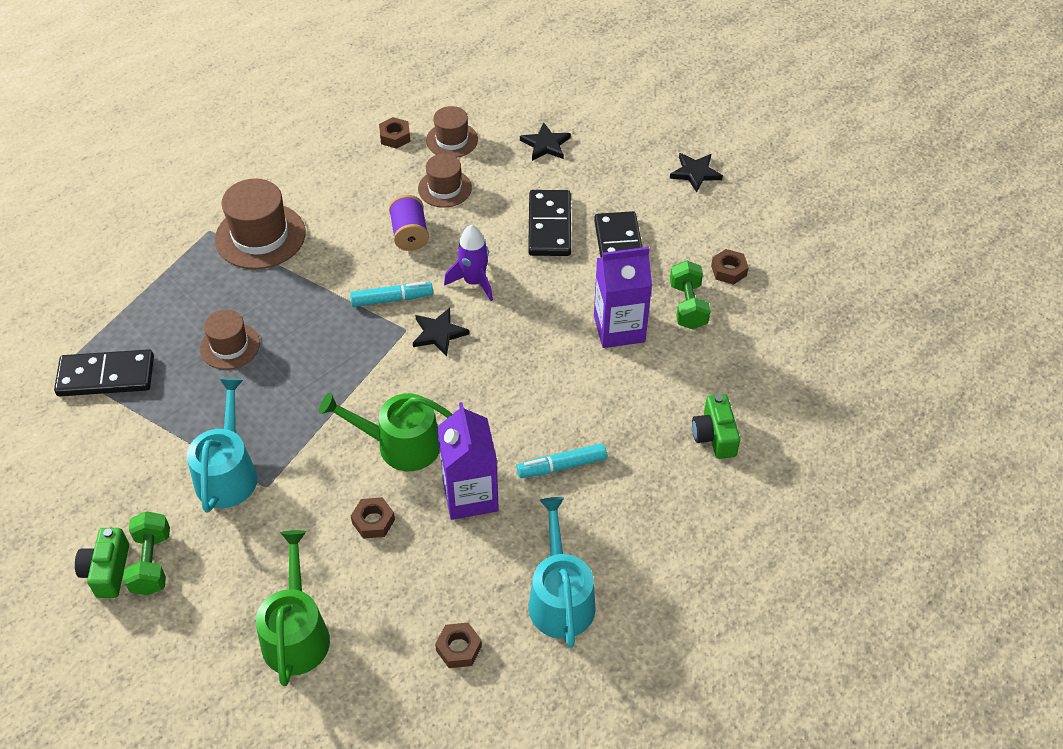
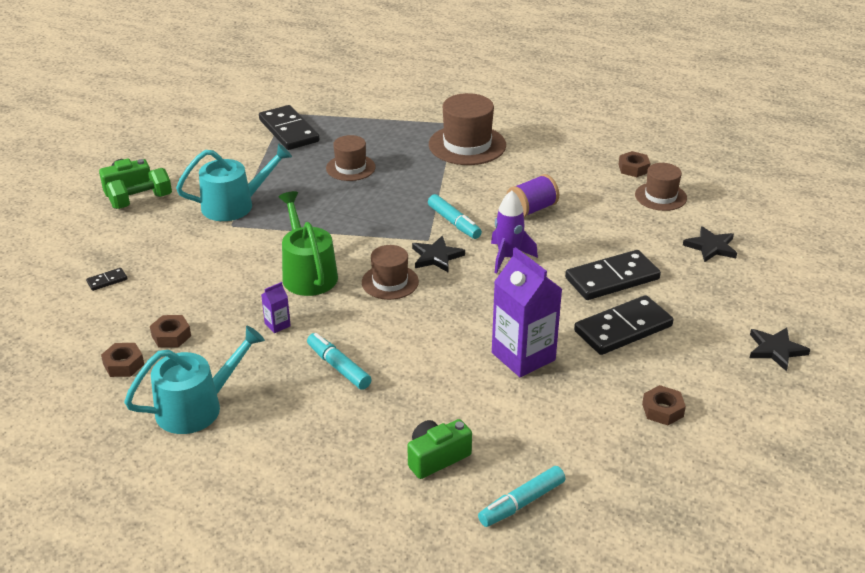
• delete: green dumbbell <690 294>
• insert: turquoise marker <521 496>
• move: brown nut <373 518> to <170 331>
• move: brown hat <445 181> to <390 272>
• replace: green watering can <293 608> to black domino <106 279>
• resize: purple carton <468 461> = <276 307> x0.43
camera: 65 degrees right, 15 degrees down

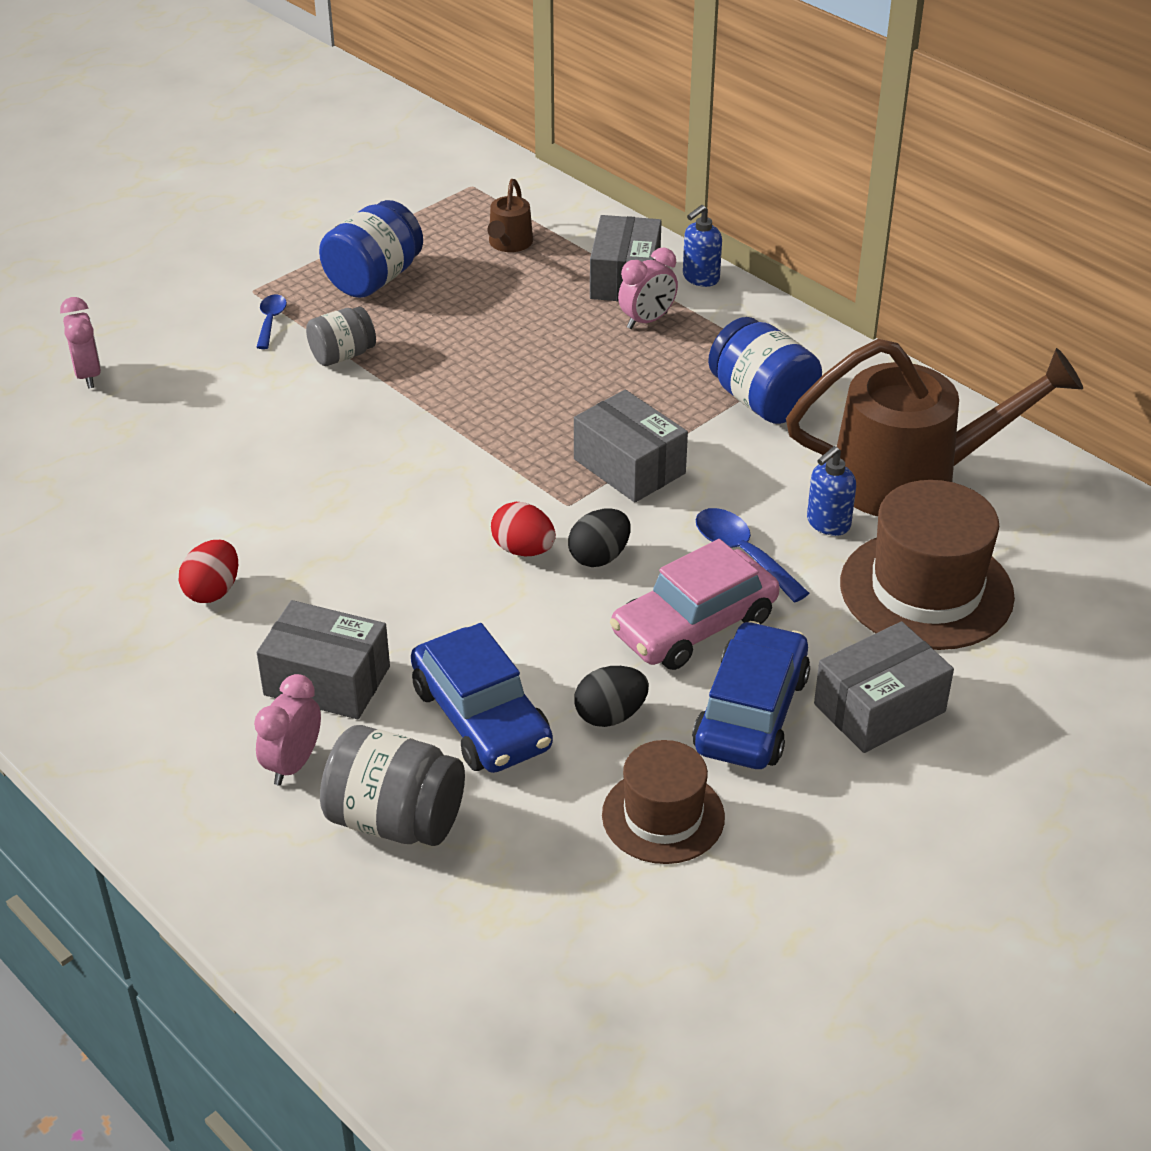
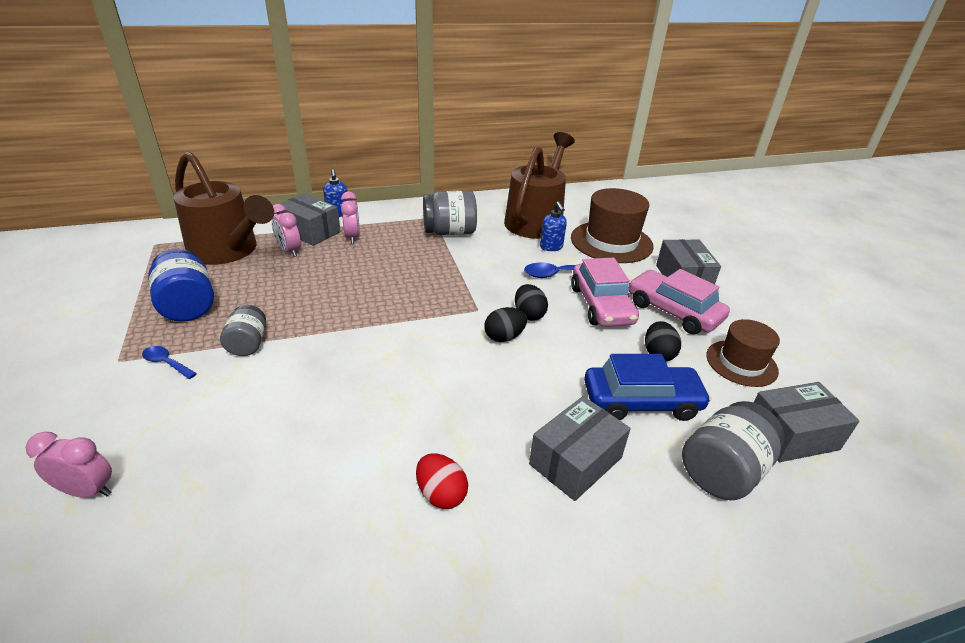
• move: pink clock <287 729> to <286 230>
• move: grey box <631 446> to <806 422>
• recolor: red egg <523 529> to black egg <505 324>
• recolor: blue car <751 695> to pink car <679 301>
• recolor: blue jar <765 370> to grey jar <450 213>
• resize: brown watering can <510 215> = <224 208> x2.31
camera: 65 degrees left, 5 degrees down

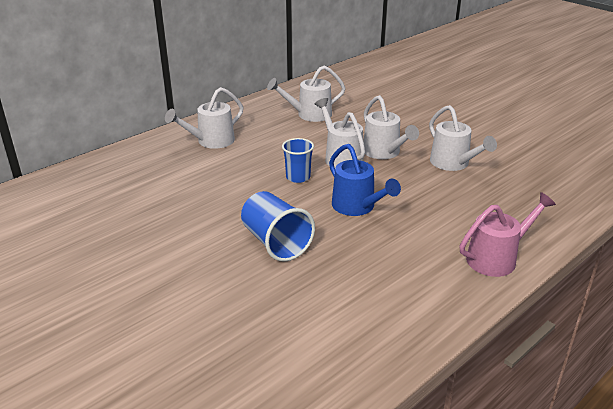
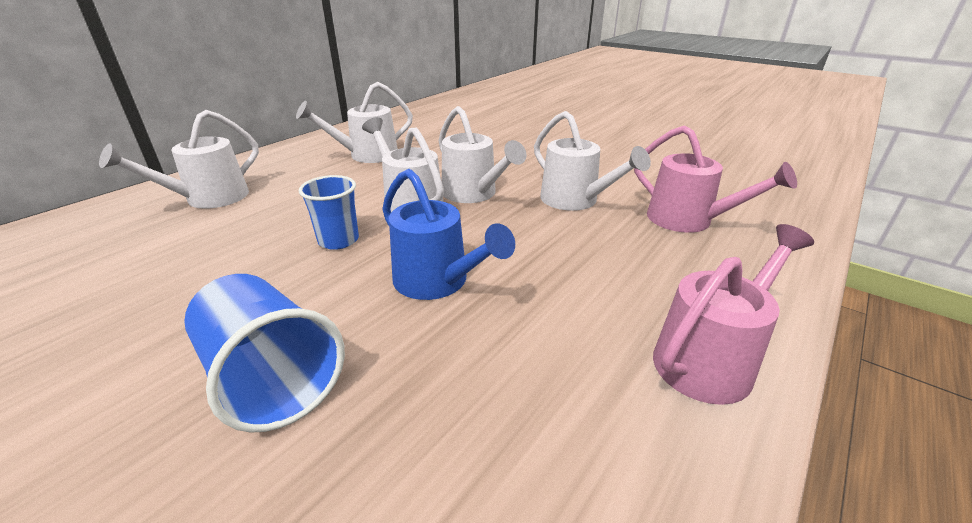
• insert: pink watering can <715 179>
camera: 10 degrees left, 0 degrees up

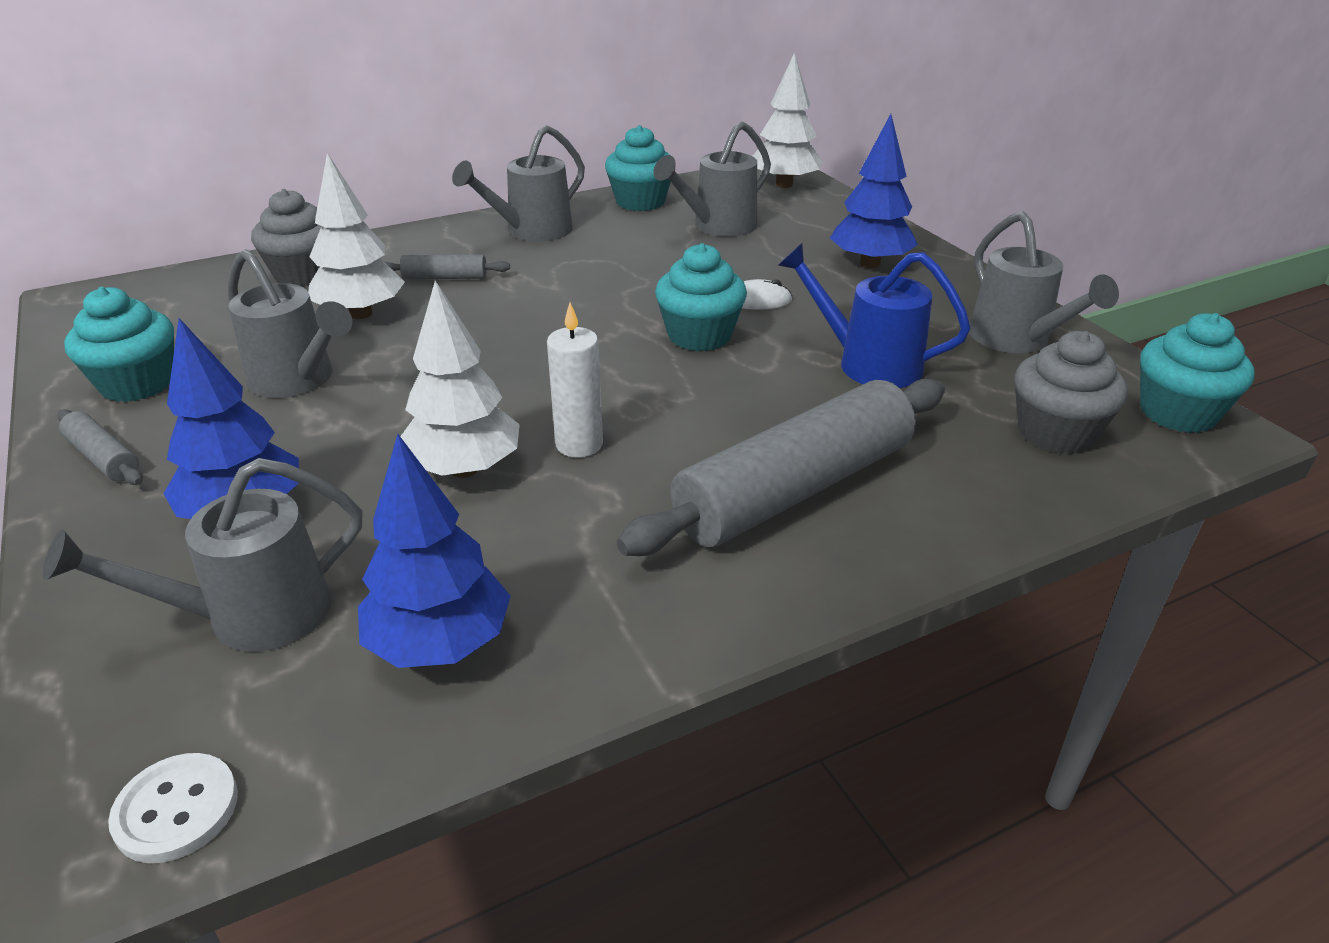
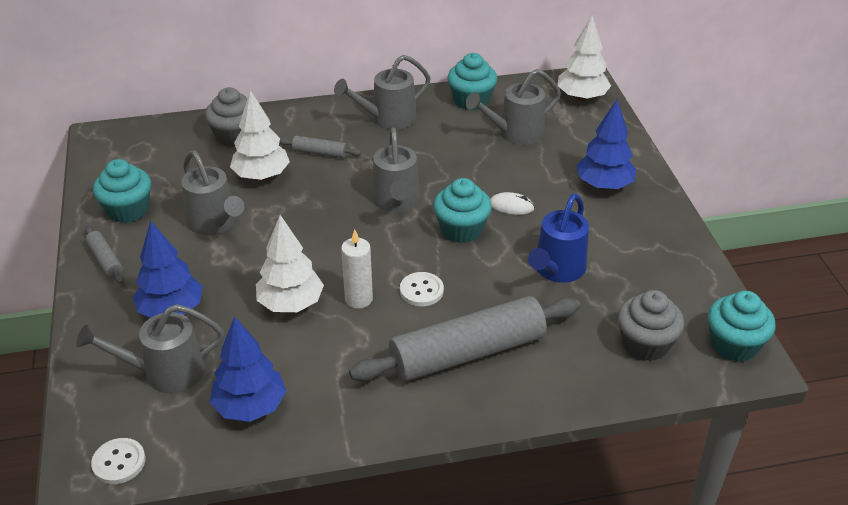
• insert: white button <422 289>
• move: grey watering can <1044 282> to <396 170>
• rotate: blue watering can <874 315> = <558 238> 105 degrees counterclockwise
camera: 15 degrees right, 5 degrees up

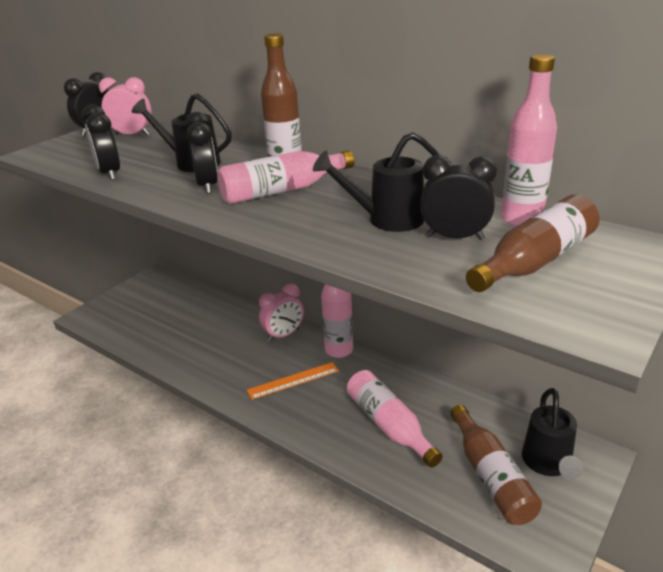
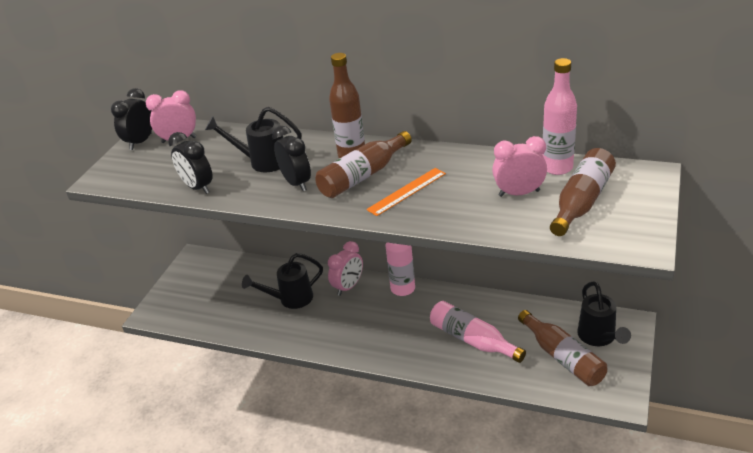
• move: orange ruler <293 381> to <406 192>
• move: black watering can <376 182> to <282 281>
• recolor: pink bottle <285 177> to brown bottle <363 164>
• recolor: black clock <458 197> to pink clock <519 166>
camera: 15 degrees left, 5 degrees up

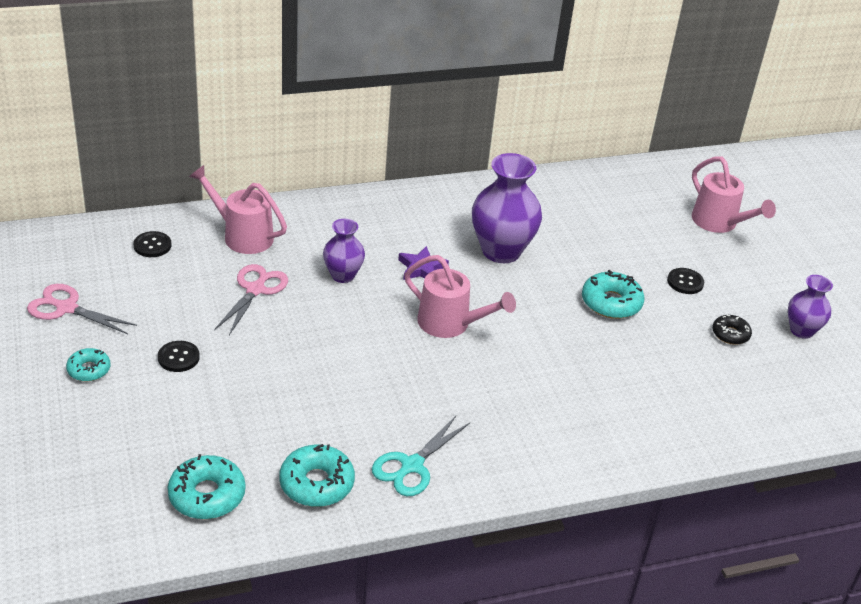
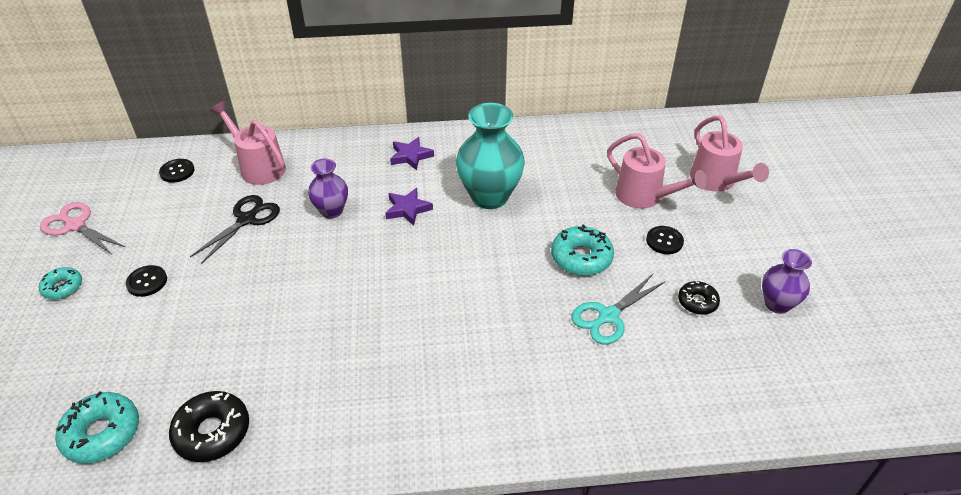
• insert: purple star <412 154>
• move: turquoise scissors <421 455> to <618 309>
• move: pink watering can <460 296> to <657 171>
• recolor: pink scissors <251 299> to black scissors <235 229>
• recolor: turquoise donut <317 475> to black donut <209 426>
• recolor: purple vase <507 208> to turquoise vase <490 156>
camera: 15 degrees right, 5 degrees up

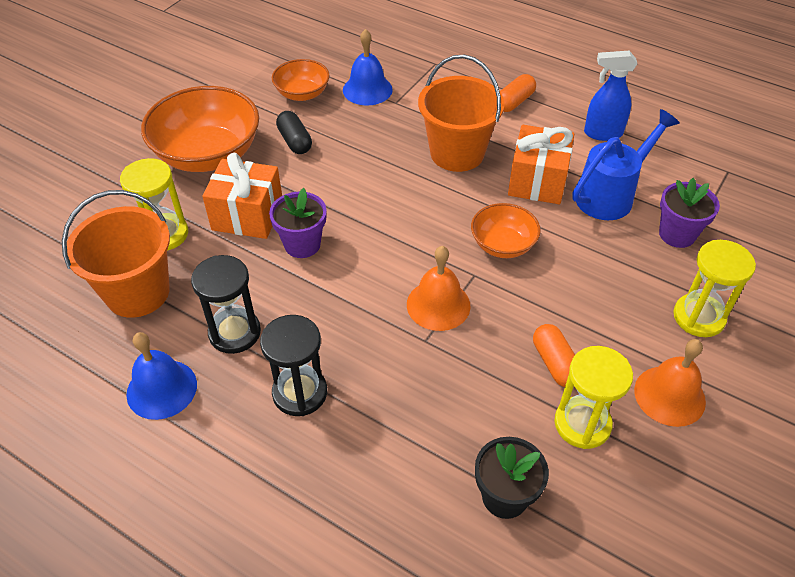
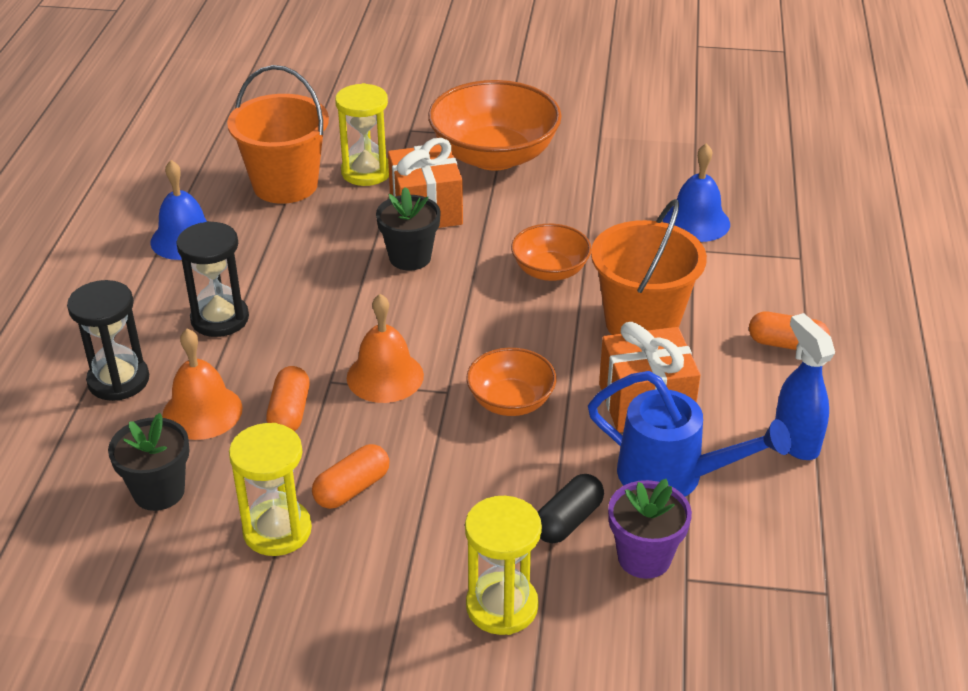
• insert: orange capsule <288 398>
• move: black hourglass <226 304> to <108 340>
• move: orange bowl <300 80> to <551 252>
• move: black capsule <294 132> to <571 508>
• move: orange bell <670 383> to <202 384>
• recolor: purple flower pot <298 223> to black flower pot <408 229>
camera: 65 degrees right, 10 degrees down

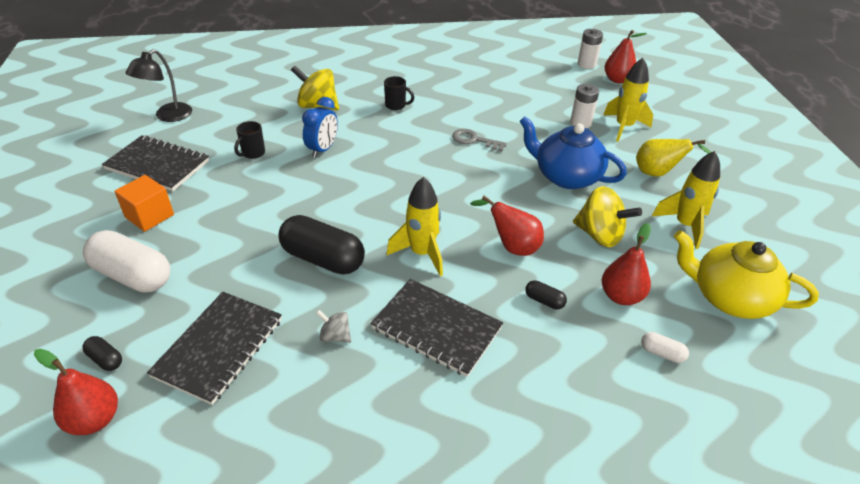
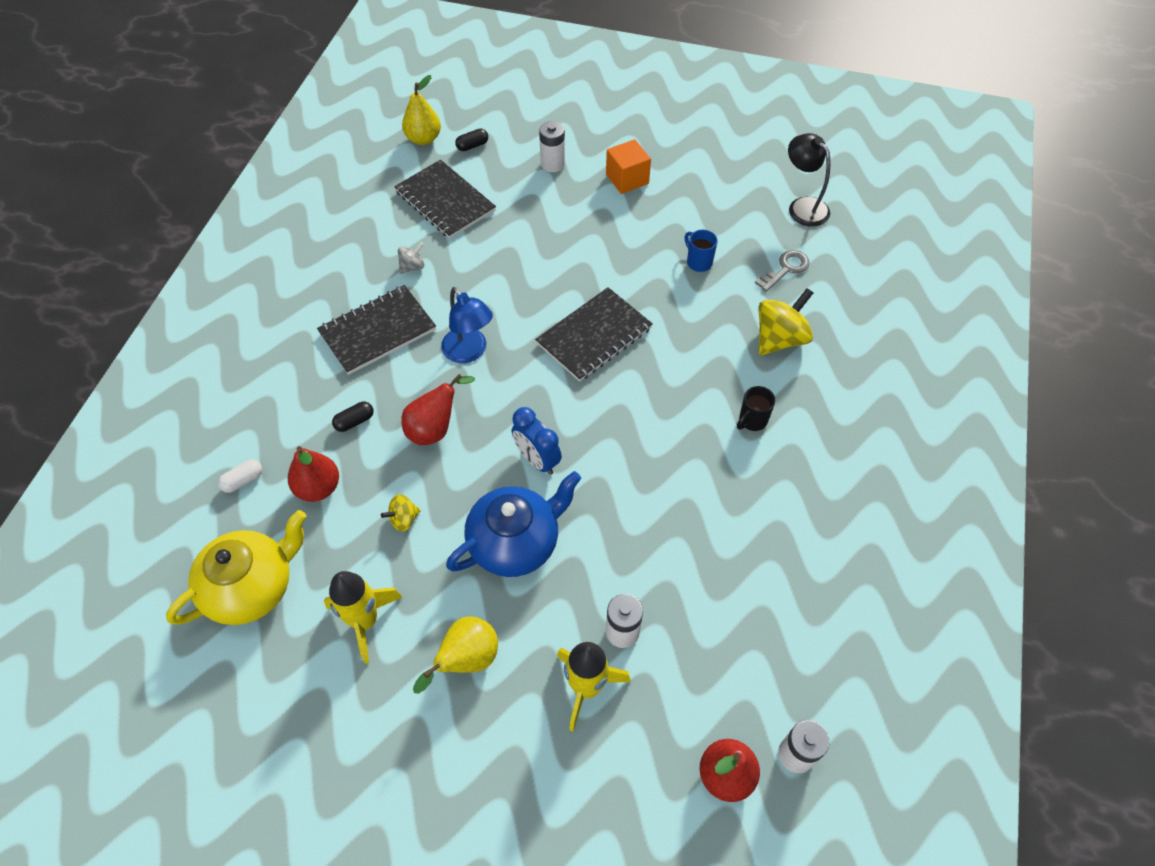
• delete: black capsule <321 244>
• move: black notebook <155 163> to <594 334>
• move: blue clock <320 127> to <537 441>
• move: grey key <479 140> to <782 271>
• replace: white capsule <126 261> to white battery <552 146>
• replace: yellow rocket <415 226> to blue lamp <467 325>
• recolor: red pear <76 392> to yellow pear <421 110>
• recolor: black mug <249 140> to blue mug <701 251>
• resize: yellow spinning top <607 216> = <401 513> x0.52
camera: 115 degrees right, 15 degrees up

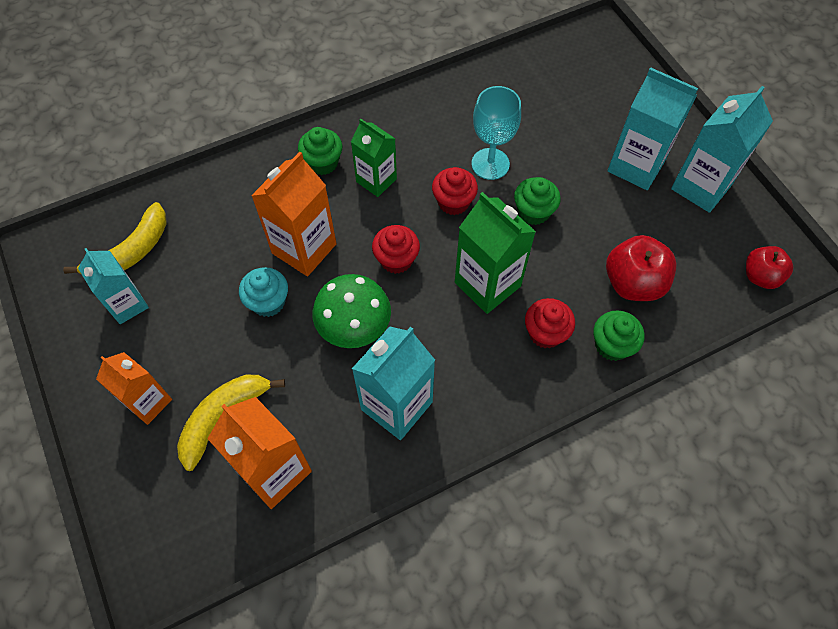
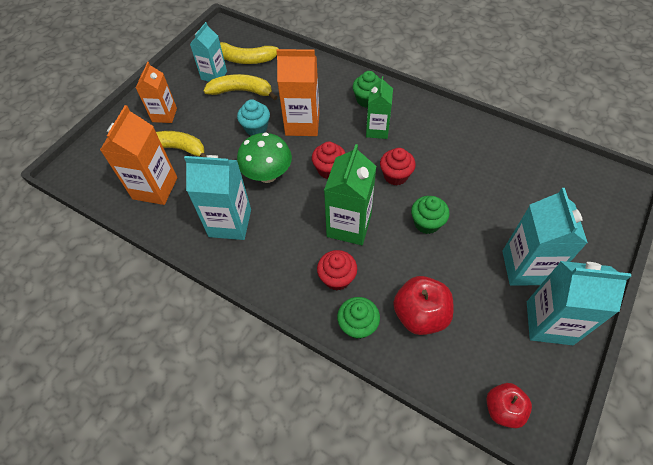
• delete: turquoise goblet <496 133>
• insert: yellow banana <240 87>
camera: 60 degrees right, 5 degrees down

